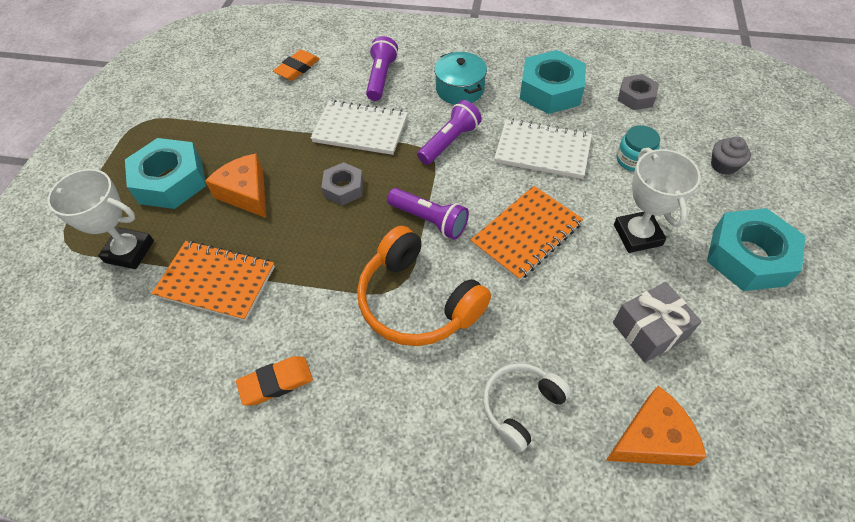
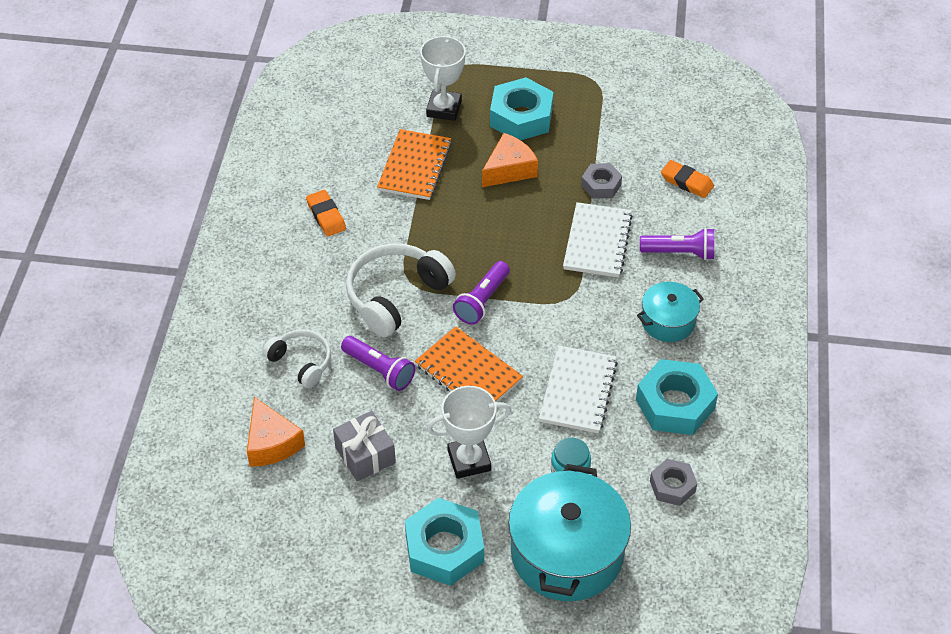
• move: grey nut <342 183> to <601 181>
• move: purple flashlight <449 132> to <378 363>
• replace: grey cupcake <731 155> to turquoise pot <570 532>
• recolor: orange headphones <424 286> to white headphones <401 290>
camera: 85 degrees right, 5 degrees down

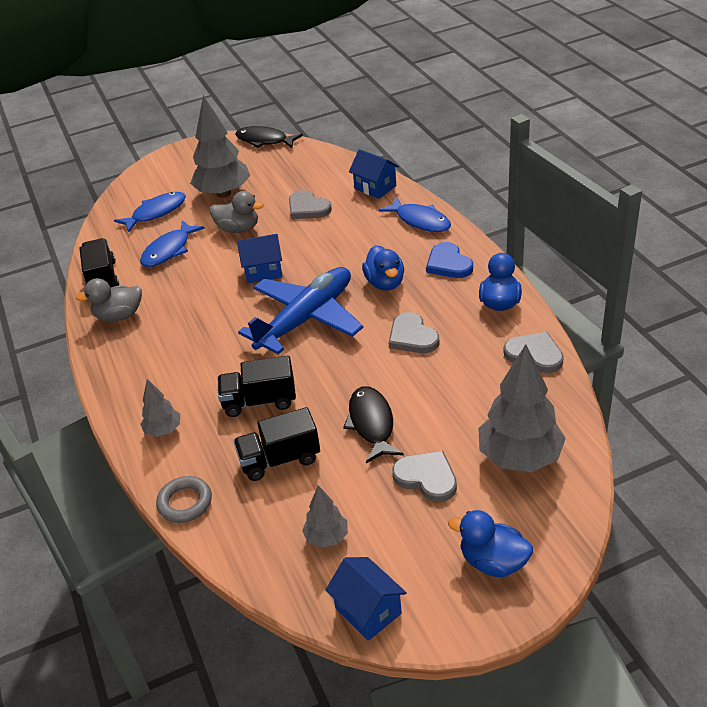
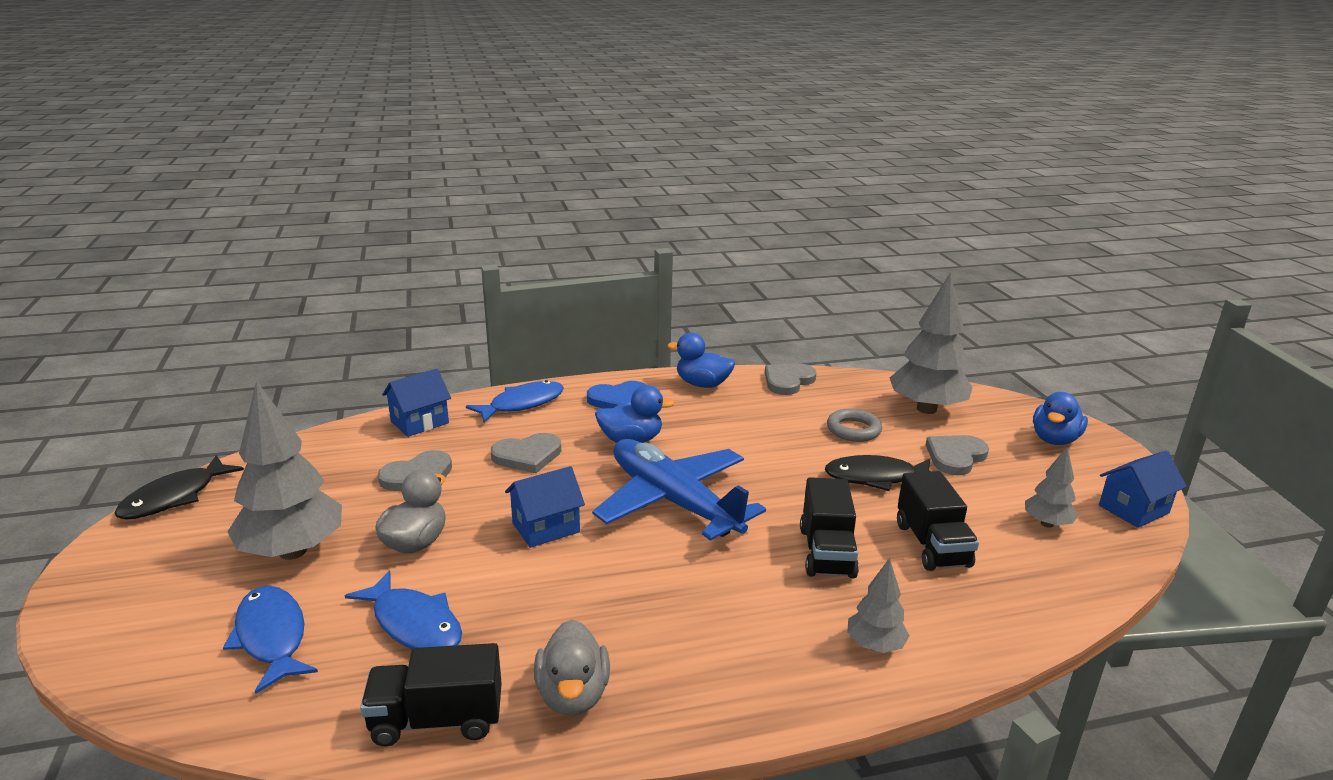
• move: grey ring <184 499> to <854 425>
• move: grey heart <414 332> to <526 453>
• rotate: blue house <260 258> = <545 507> 60 degrees clockwise
camera: 85 degrees left, 15 degrees down

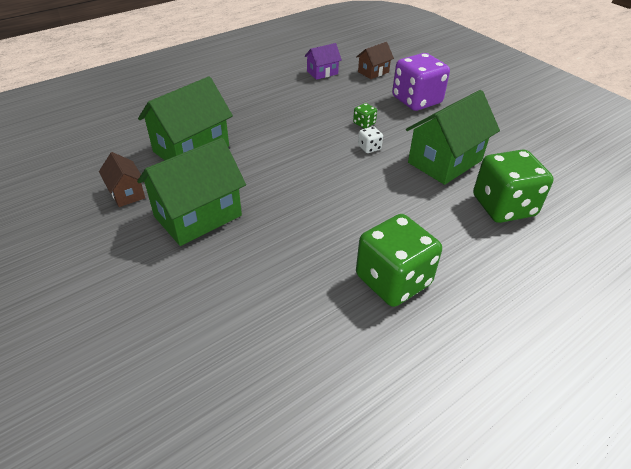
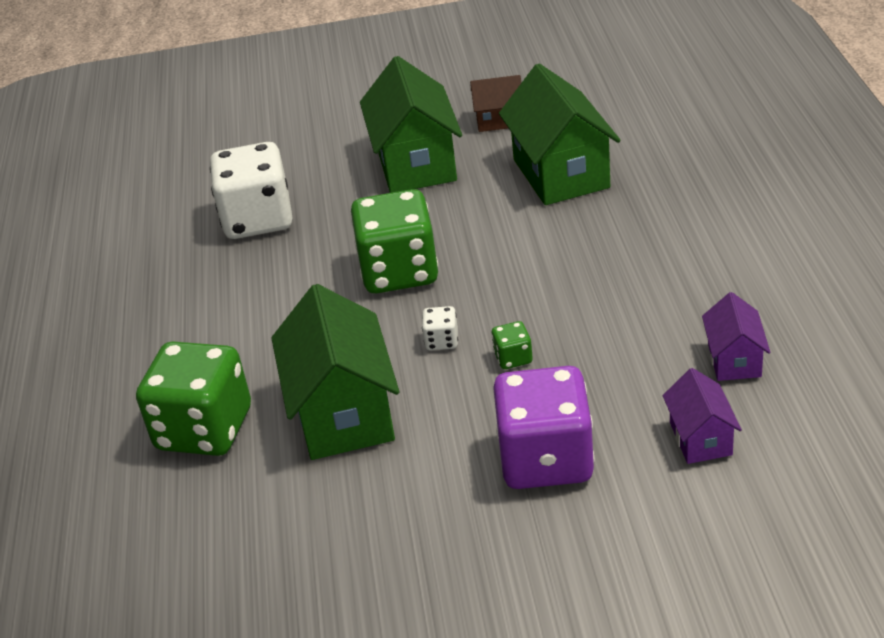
• insert: white dice <251 190>
• move: green dice <399 260> to <394 241>
• recolor: brown house <375 60> to purple house <702 416>
camera: 125 degrees right, 5 degrees down

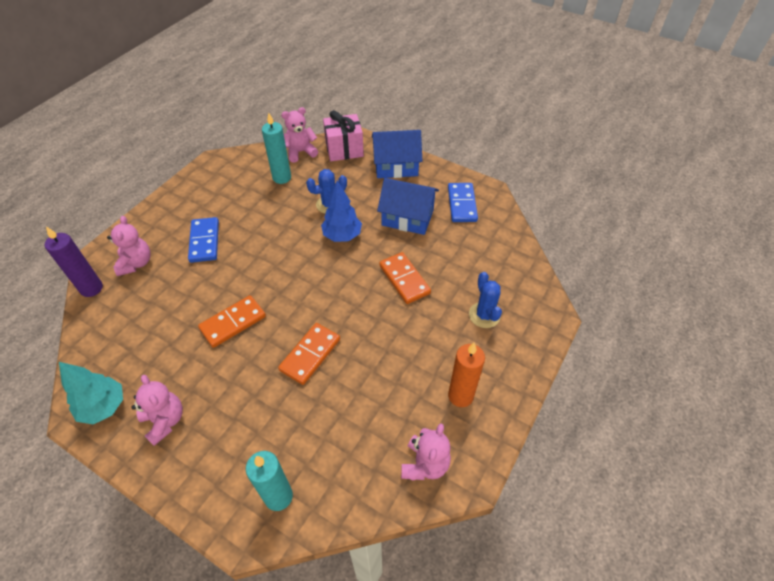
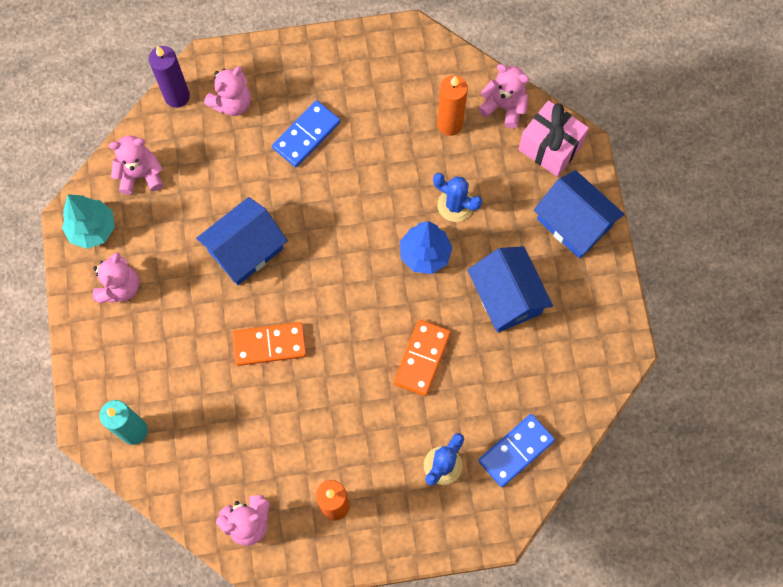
• insert: pink teddy bear <136 165>
• move: blue domino <463 202> to <516 450>
• replace: orange domino <232 321> to blue house <242 241>
• recolor: turquoise candle <276 148> to orange candle <452 105>
camera: 50 degrees right, 20 degrees up

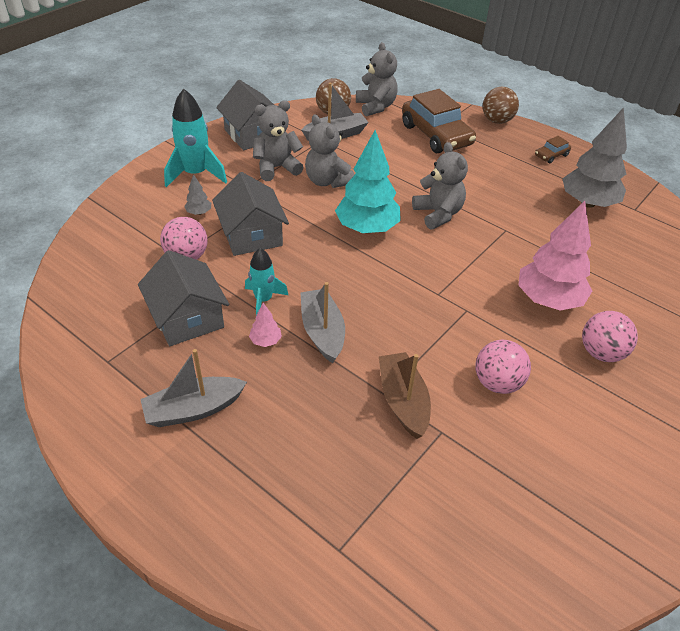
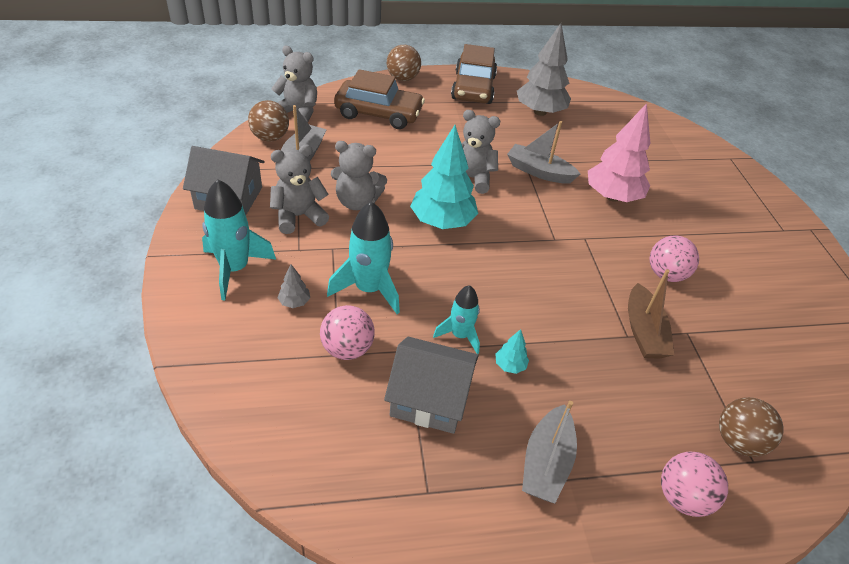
• insert: brown ball <751 427>
• move: grey boat <322 322> to <543 152>
• move: pink ball <610 336> to <694 484>
• replace: grey house <250 214> to turquoise rocket <363 258>
• recolor: pink tree <265 325> to turquoise tree <512 351>
• rotate: grey teddy bear <278 140> = <299 189> 45 degrees clockwise
• rotate: brown boat <405 395> = <651 314> 120 degrees counterclockwise
• resize: brown car <553 149> = <474 74> x2.28
camera: 50 degrees left, 0 degrees up

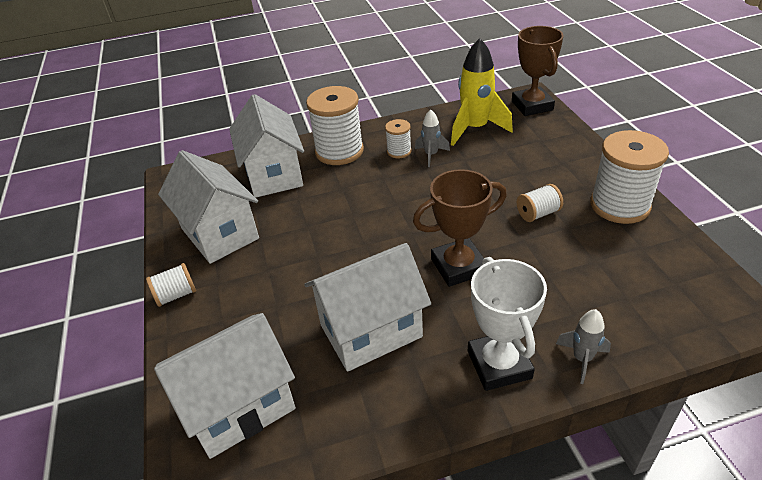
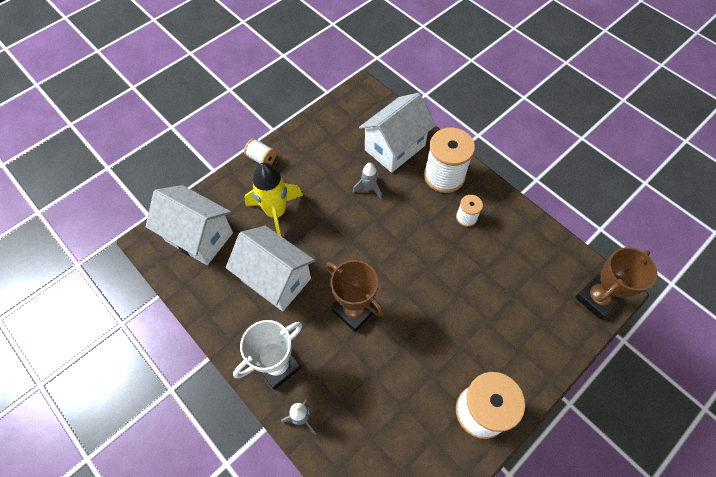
• delete: white house <208 207>
• delete: white spool <540 203>
• move: grey rocket <432 138> to <367 181>
• move: yellow rocket <482 92> to <273 199>
camera: 60 degrees right, 20 degrees up

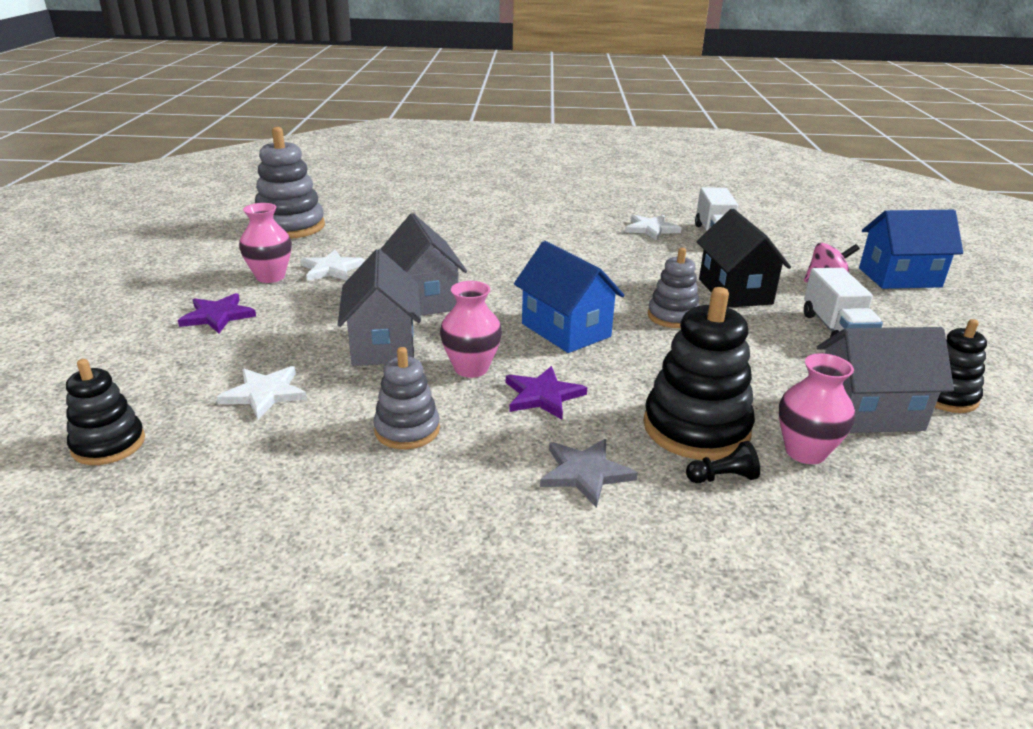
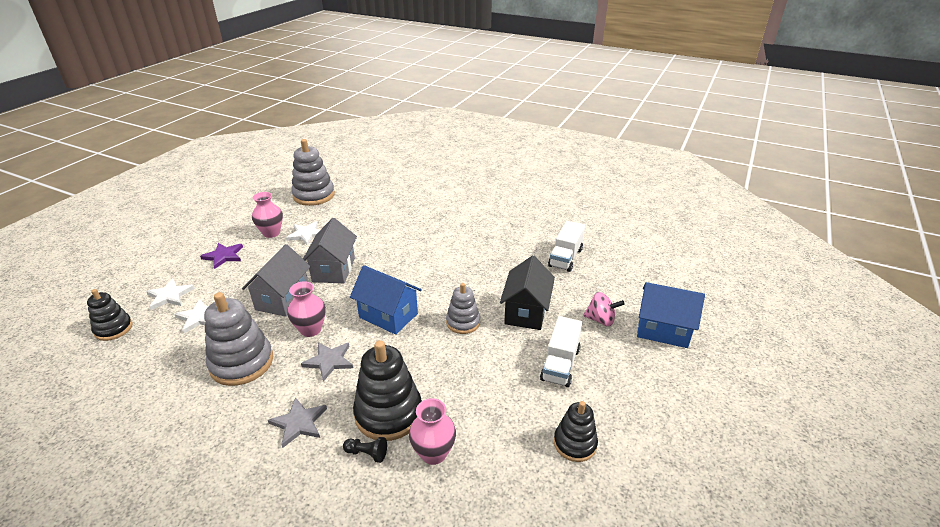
• delete: grey house <885 380>
• move: white star <653 228> to <170 294>
• recolor: purple star <546 393> to grey star <327 362>
• rotate: blue house <569 297> = <386 300> 45 degrees counterclockwise
• resize: grey stacking toy <406 398> = <238 339> x1.65
camera: 25 degrees right, 5 degrees up

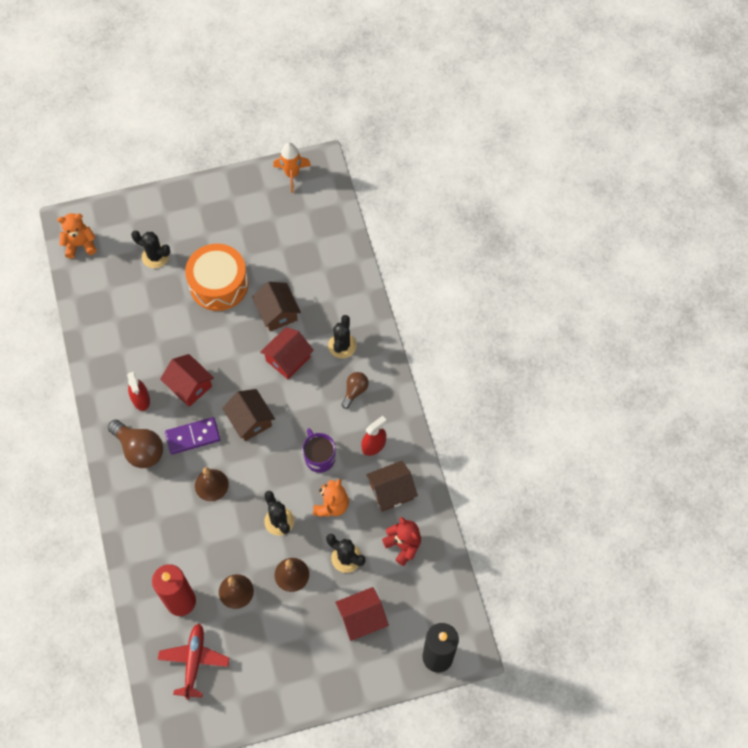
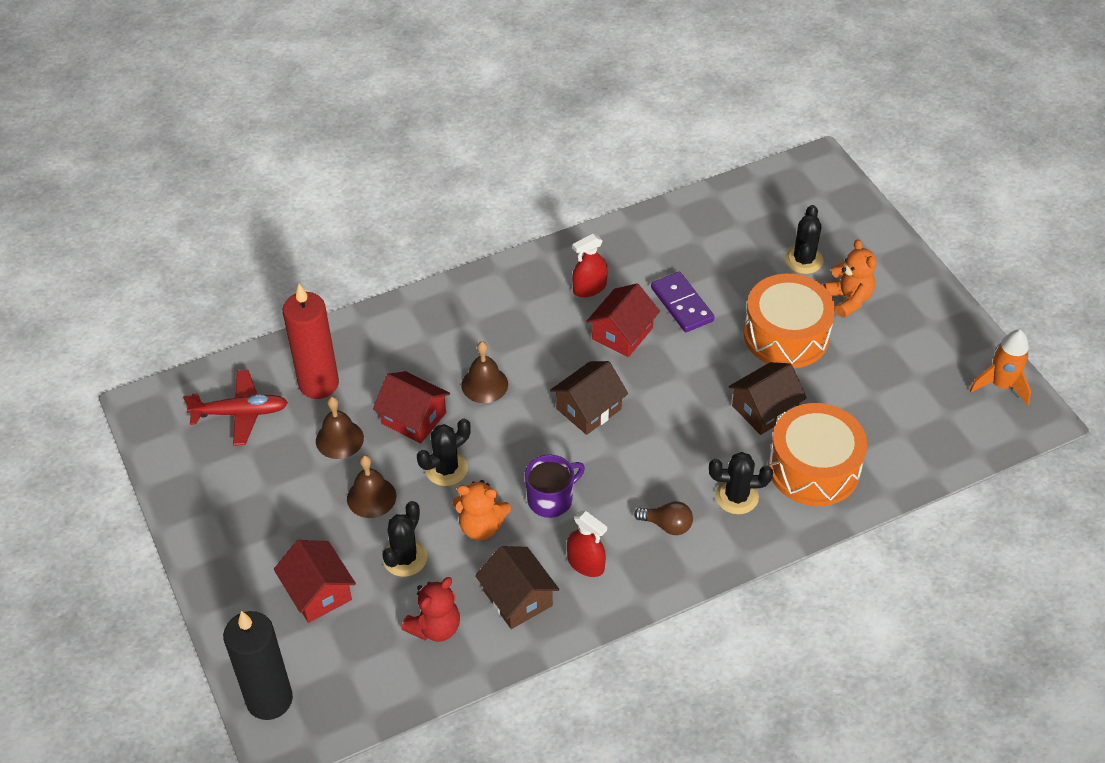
• delete: brown light bulb <135 444>
• insert: orange drum <817 454>
• move: orange teddy bear <77 236> to <849 278>
• move: purple domino <193 436> to <683 302>
• move: red house <287 353> to <411 407>
camera: 80 degrees right, 15 degrees down

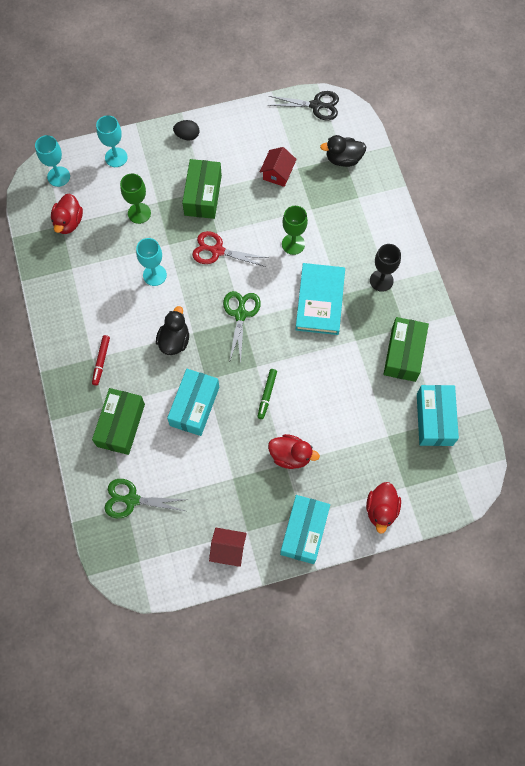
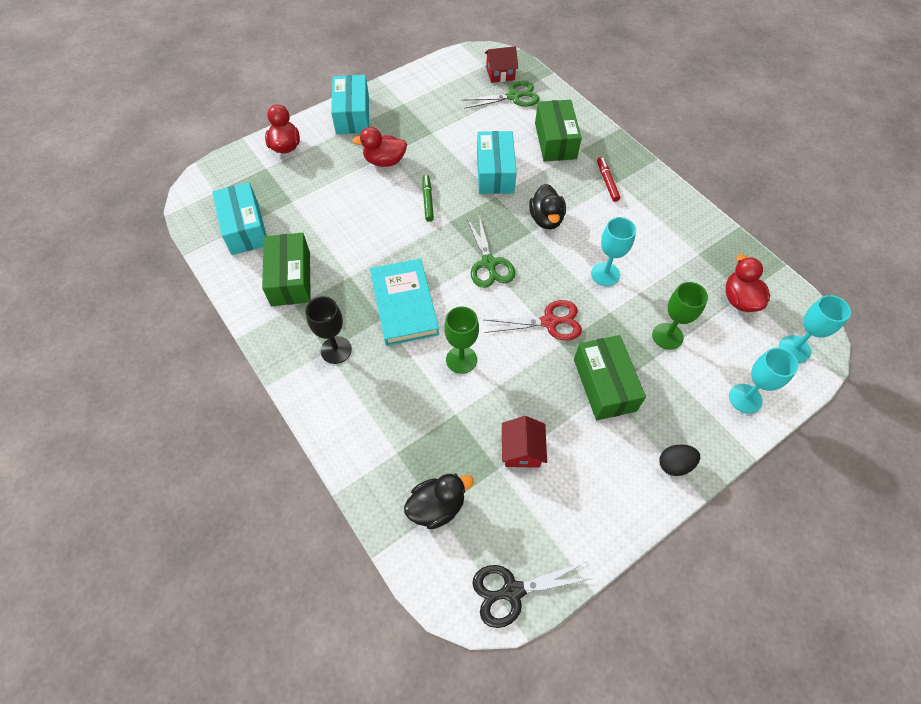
• move: red house <228 547> to <501 64>
camera: 160 degrees right, 10 degrees down

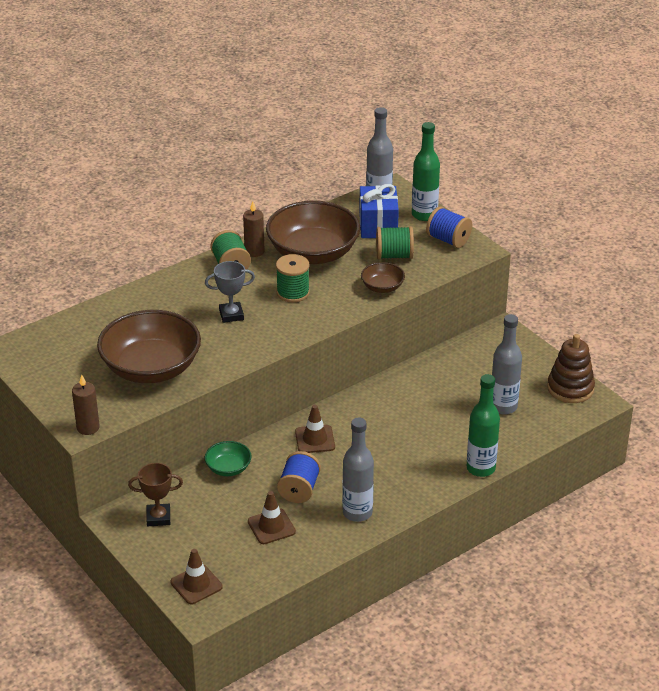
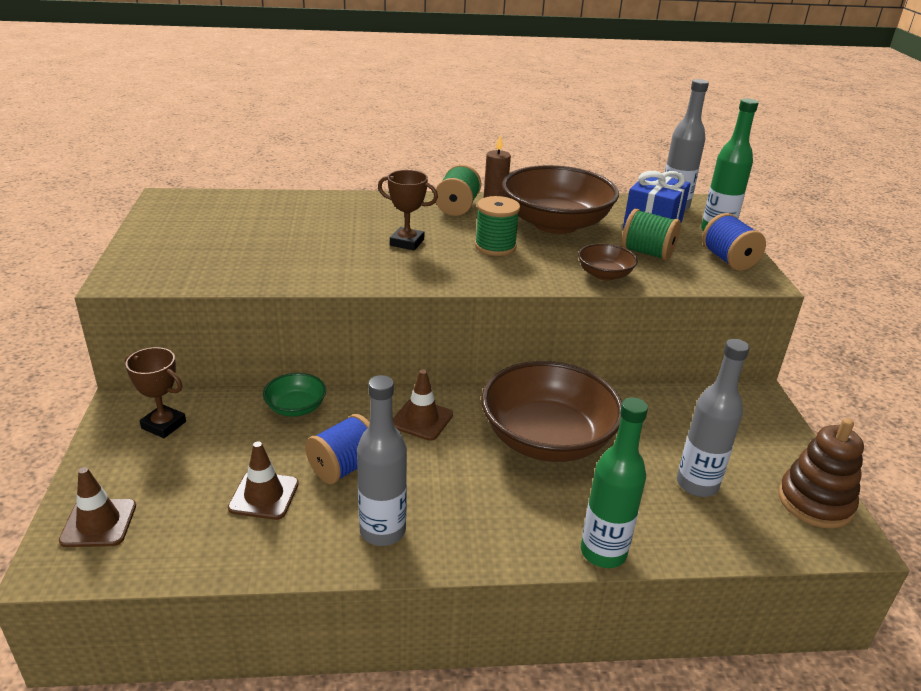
• delete: brown candle <86 405>
• move: brown bowl <149 346> to <551 411>
• recolor: grey trophy <230 292> to brown trophy <408 210>
camera: 30 degrees right, 5 degrees down

